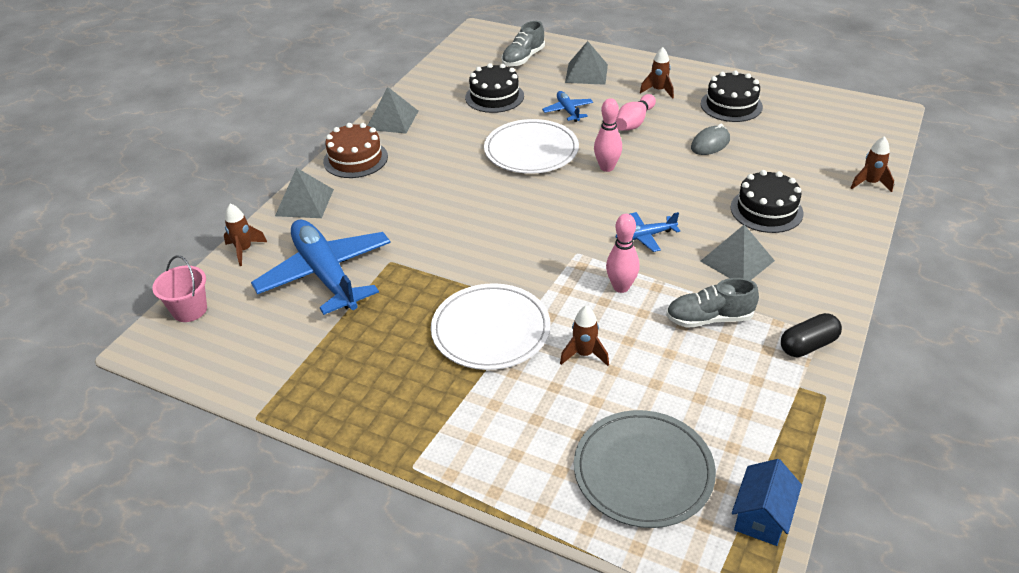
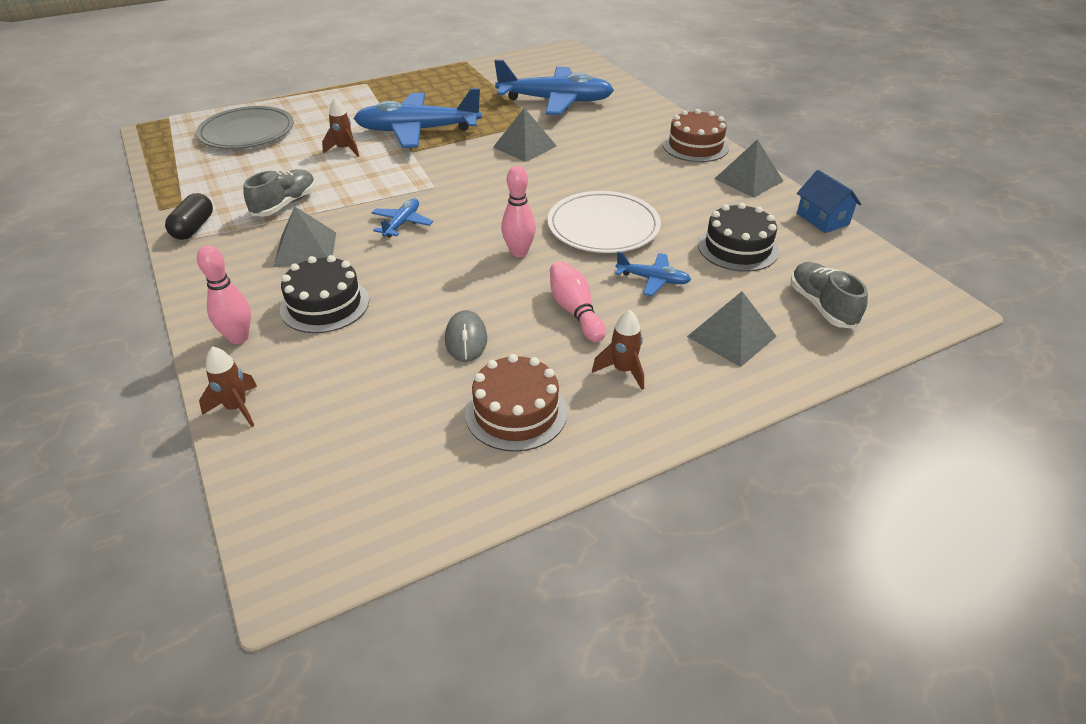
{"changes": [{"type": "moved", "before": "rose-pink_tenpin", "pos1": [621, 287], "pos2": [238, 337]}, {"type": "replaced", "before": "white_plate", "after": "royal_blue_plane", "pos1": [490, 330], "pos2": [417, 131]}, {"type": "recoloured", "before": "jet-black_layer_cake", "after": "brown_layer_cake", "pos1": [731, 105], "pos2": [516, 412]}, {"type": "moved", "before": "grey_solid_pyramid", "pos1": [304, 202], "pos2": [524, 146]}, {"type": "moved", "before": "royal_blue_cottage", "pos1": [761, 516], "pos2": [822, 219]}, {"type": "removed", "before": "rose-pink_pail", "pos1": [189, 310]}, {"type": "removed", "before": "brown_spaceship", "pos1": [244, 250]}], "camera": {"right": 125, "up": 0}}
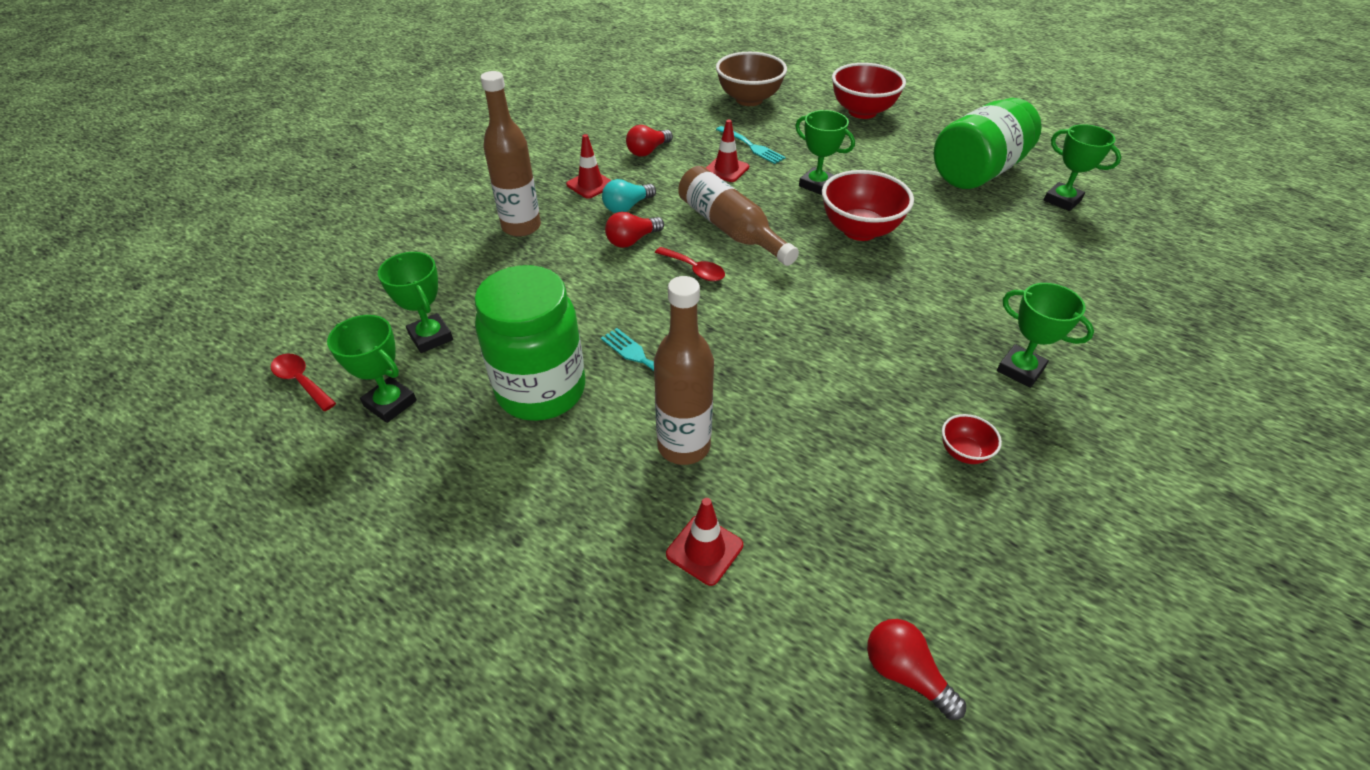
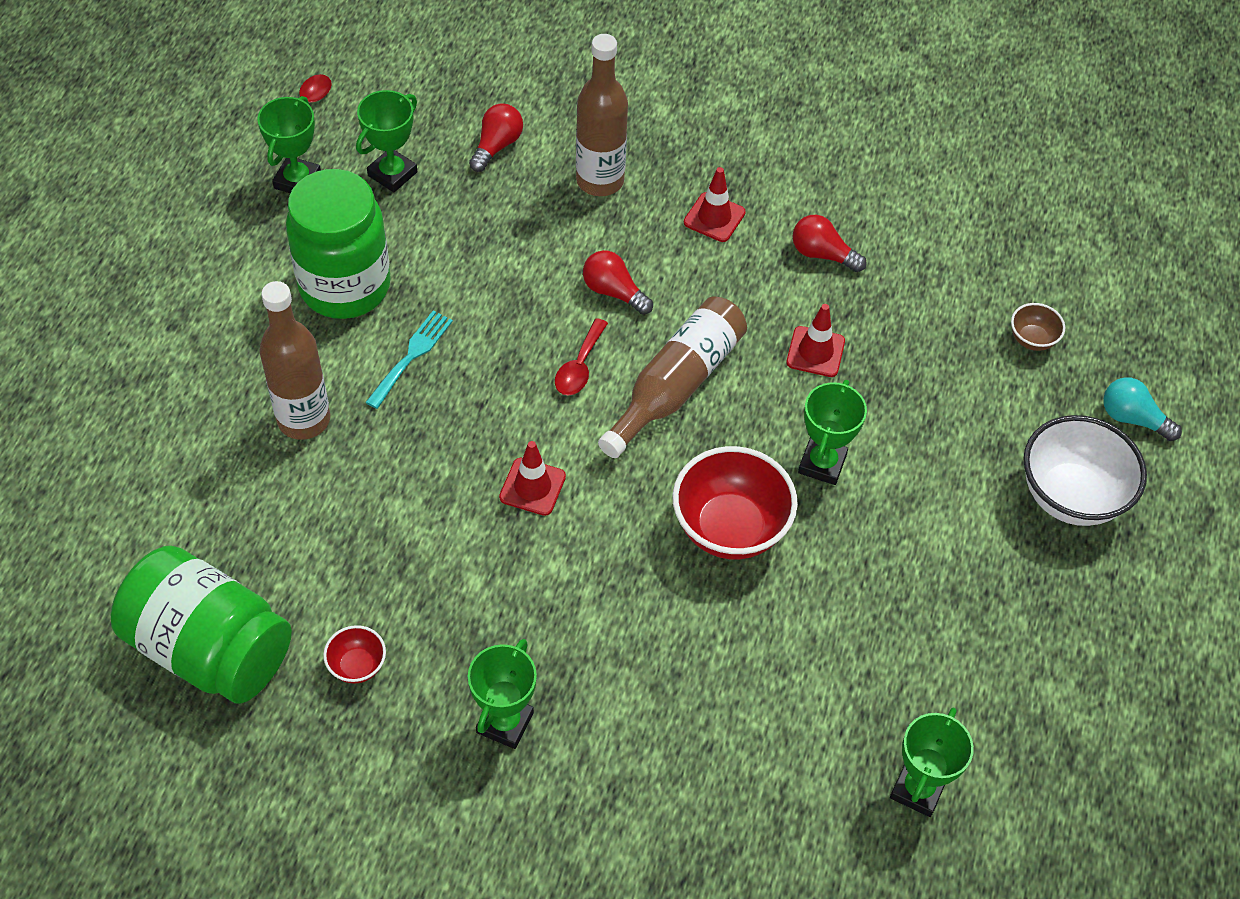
{"changes": [{"type": "moved", "before": "emerald_preserve_jar", "pos1": [977, 172], "pos2": [210, 648]}, {"type": "moved", "before": "scarlet_bulb", "pos1": [905, 673], "pos2": [497, 146]}, {"type": "moved", "before": "scarlet_road_cone", "pos1": [704, 549], "pos2": [532, 487]}, {"type": "resized", "before": "brown_serving_bowl", "pos1": [749, 99], "pos2": [1032, 339], "scale": 0.48}, {"type": "recoloured", "before": "scarlet_serving_bowl", "after": "white_serving_bowl", "pos1": [862, 112], "pos2": [1070, 496]}, {"type": "moved", "before": "turquoise_bulb", "pos1": [627, 207], "pos2": [1132, 418]}, {"type": "removed", "before": "turquoise_dinner_fork", "pos1": [751, 146]}], "camera": {"right": 70, "up": 10}}
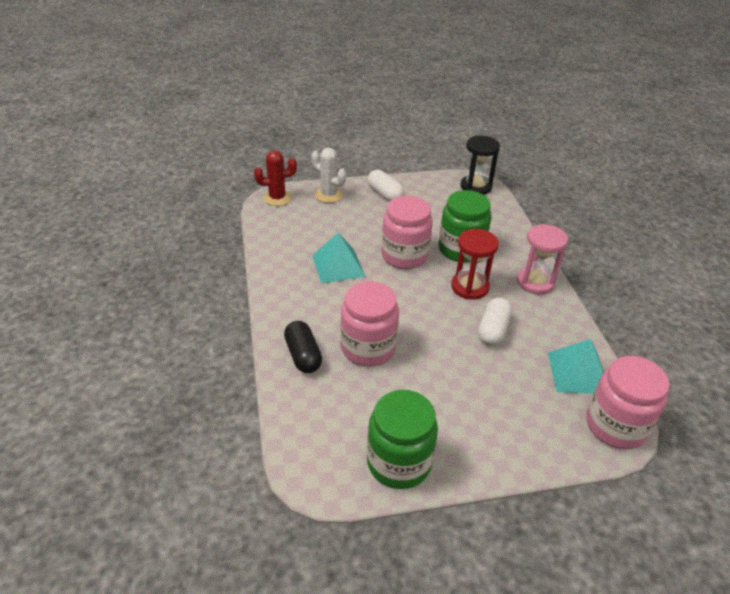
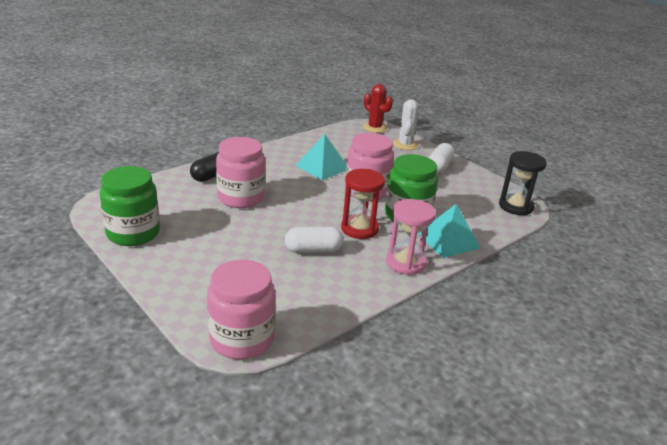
{"changes": [{"type": "moved", "before": "turquoise_solid_pyramid", "pos1": [577, 372], "pos2": [448, 240]}], "camera": {"right": 60, "up": -10}}
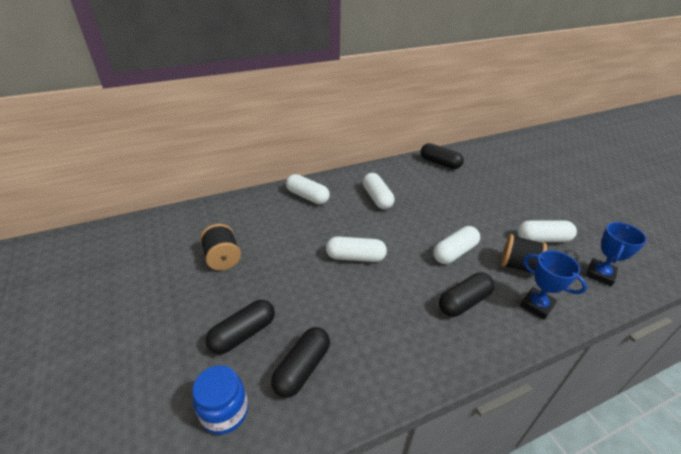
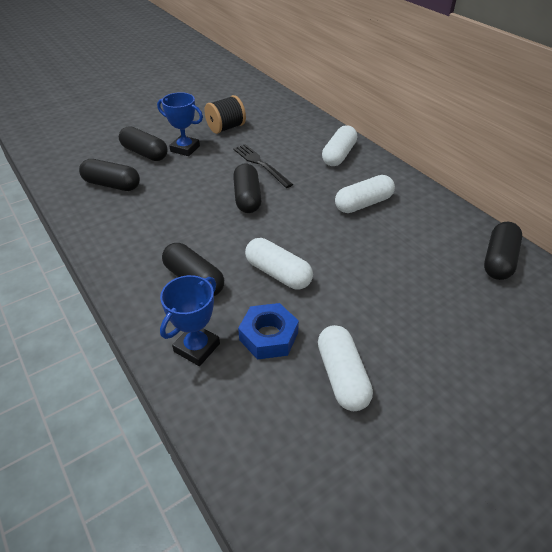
{"changes": [{"type": "moved", "before": "royal_blue_trophy", "pos1": [600, 274], "pos2": [185, 149]}, {"type": "added", "after": "jet-black_dinner_fork", "pos2": [260, 164]}, {"type": "recoloured", "before": "white_pill", "after": "jet-black_pill", "pos1": [355, 257], "pos2": [247, 198]}, {"type": "replaced", "before": "jet-black_spool", "after": "royal_blue_nut", "pos1": [518, 266], "pos2": [268, 336]}, {"type": "removed", "before": "royal_blue_preserve_jar", "pos1": [225, 412]}], "camera": {"right": 80, "up": 5}}
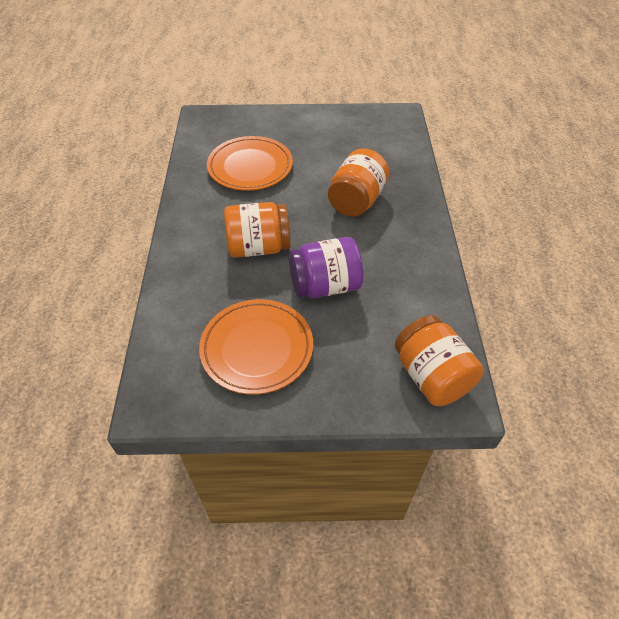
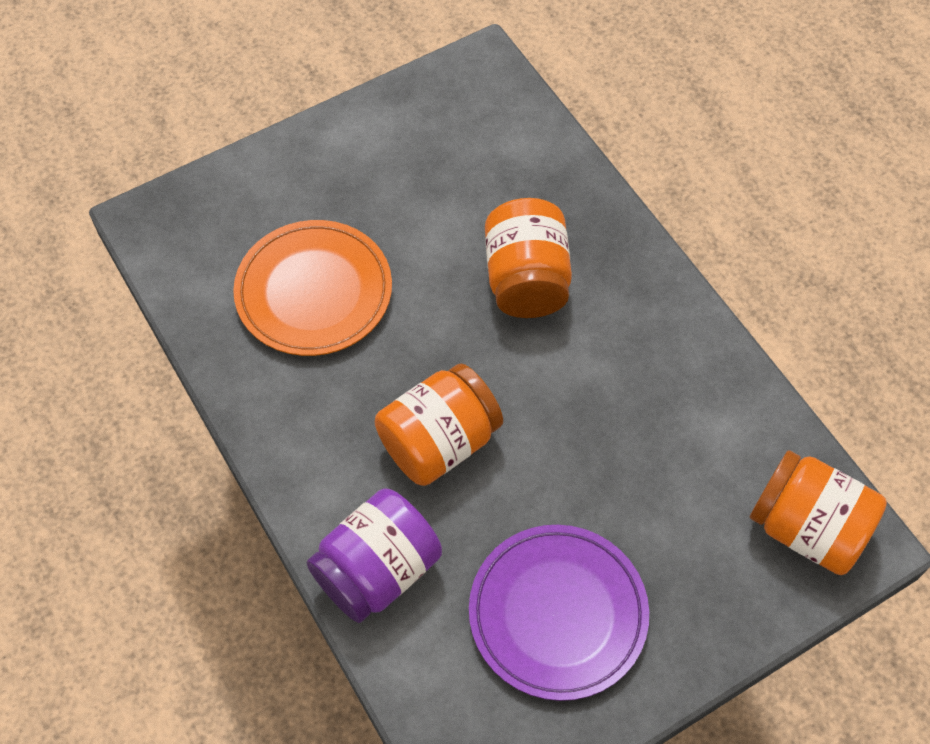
{"changes": [{"type": "moved", "before": "royal_purple_preserve_jar", "pos1": [325, 286], "pos2": [377, 570]}, {"type": "recoloured", "before": "bright_orange_plate", "after": "royal_purple_plate", "pos1": [257, 348], "pos2": [558, 613]}], "camera": {"right": -30, "up": 10}}
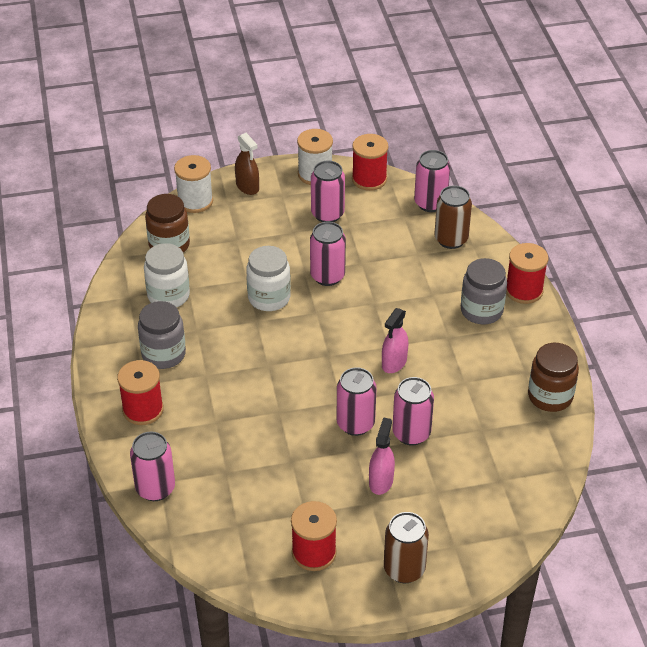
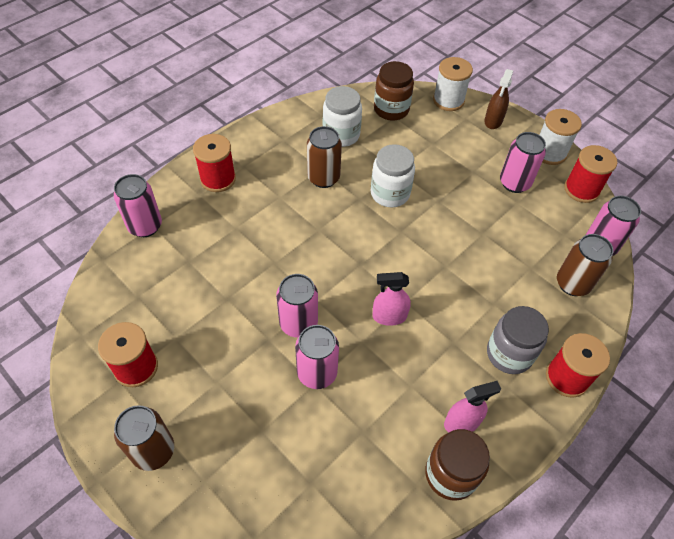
{"changes": [{"type": "added", "after": "brown_soda_can", "pos2": [323, 178]}, {"type": "moved", "before": "rose-pink_spray_bottle", "pos1": [381, 481], "pos2": [462, 423]}, {"type": "removed", "before": "grey_preserve_jar", "pos1": [163, 354]}, {"type": "removed", "before": "rose-pink_soda_can", "pos1": [327, 276]}], "camera": {"right": 55, "up": 10}}
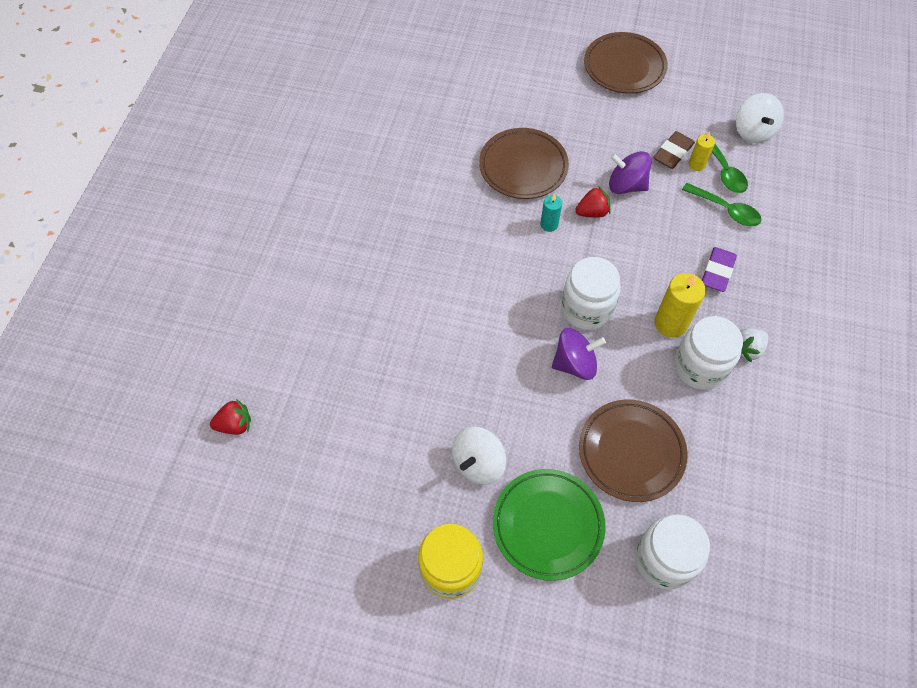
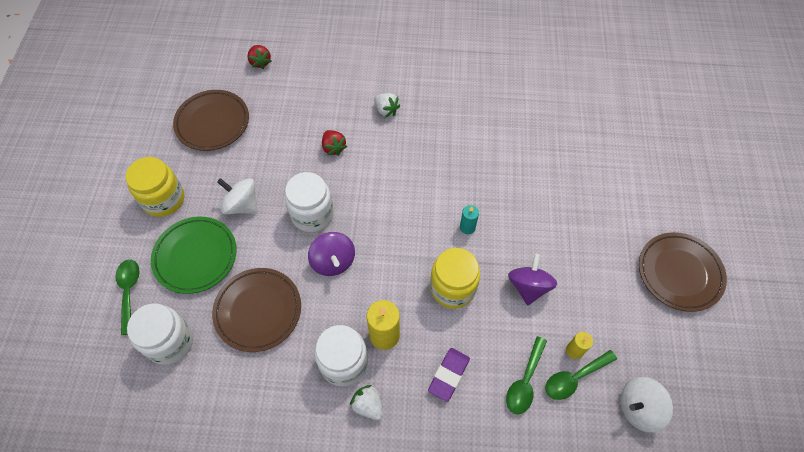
{"changes": [{"type": "added", "after": "emerald_spoon", "pos2": [129, 292]}, {"type": "moved", "before": "brown_plate", "pos1": [523, 167], "pos2": [213, 123]}, {"type": "moved", "before": "white_preserve_jar", "pos1": [586, 309], "pos2": [312, 214]}, {"type": "moved", "before": "scarlet_strawberry", "pos1": [592, 212], "pos2": [333, 148]}, {"type": "added", "after": "white_strawberry", "pos2": [386, 110]}, {"type": "turned", "before": "royal_purple_eraser", "pos1": [717, 272], "pos2": [448, 375], "turn": -75}, {"type": "added", "after": "golden_preserve_jar", "pos2": [452, 288]}, {"type": "removed", "before": "brown_eraser", "pos1": [672, 153]}], "camera": {"right": 80, "up": 0}}
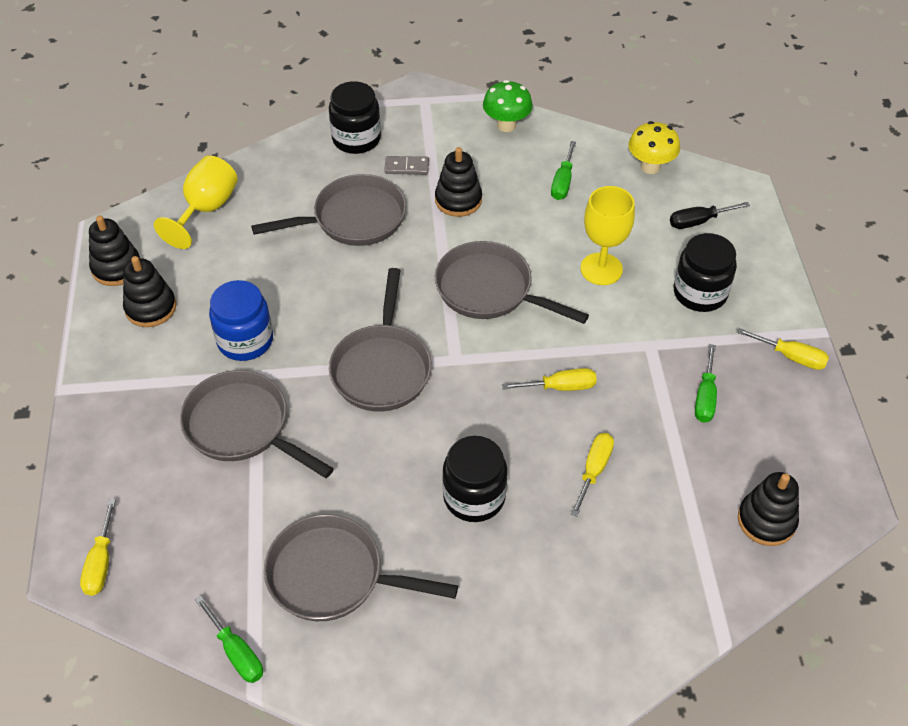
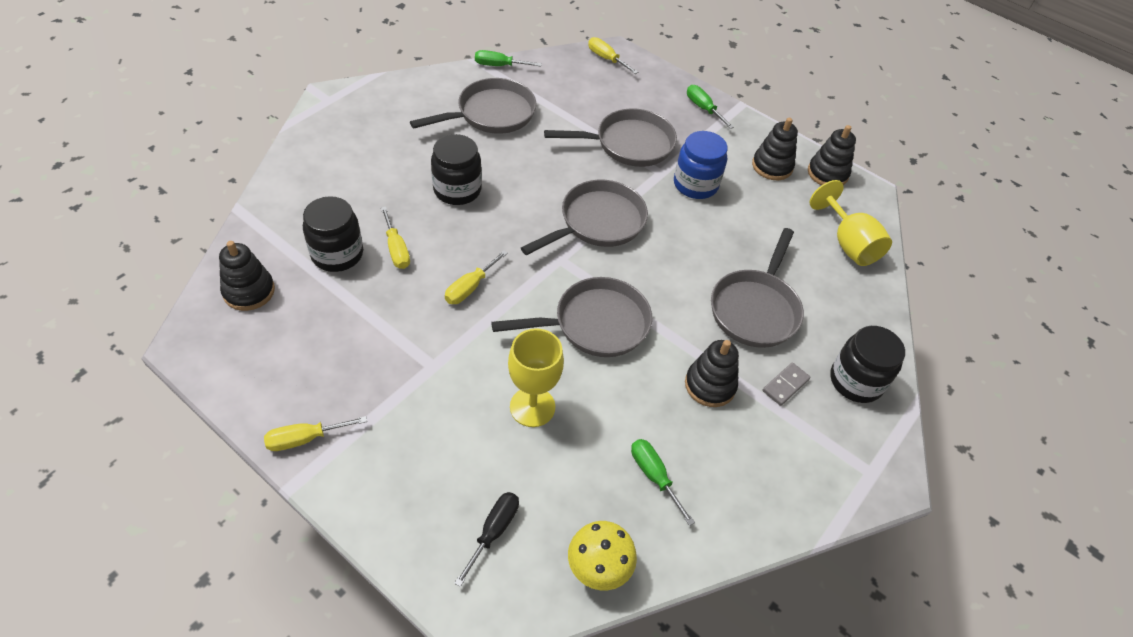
{"changes": [{"type": "moved", "before": "jet-black_preserve_jar", "pos1": [700, 293], "pos2": [337, 254]}, {"type": "turned", "before": "grey_skillet", "pos1": [382, 368], "pos2": [598, 222], "turn": 90}, {"type": "moved", "before": "emerald_flat_screwdriver", "pos1": [705, 397], "pos2": [703, 108]}, {"type": "removed", "before": "emerald_toadstool", "pos1": [506, 125]}], "camera": {"right": 130, "up": 0}}
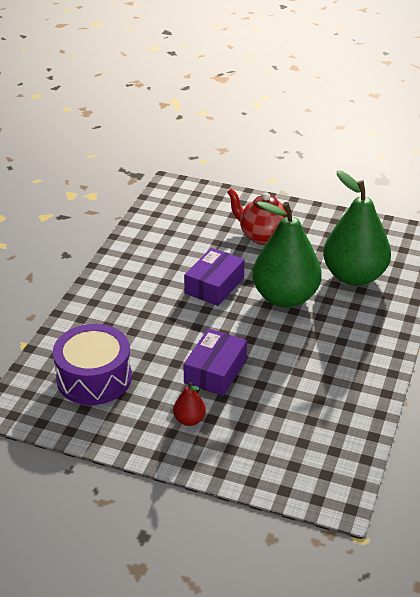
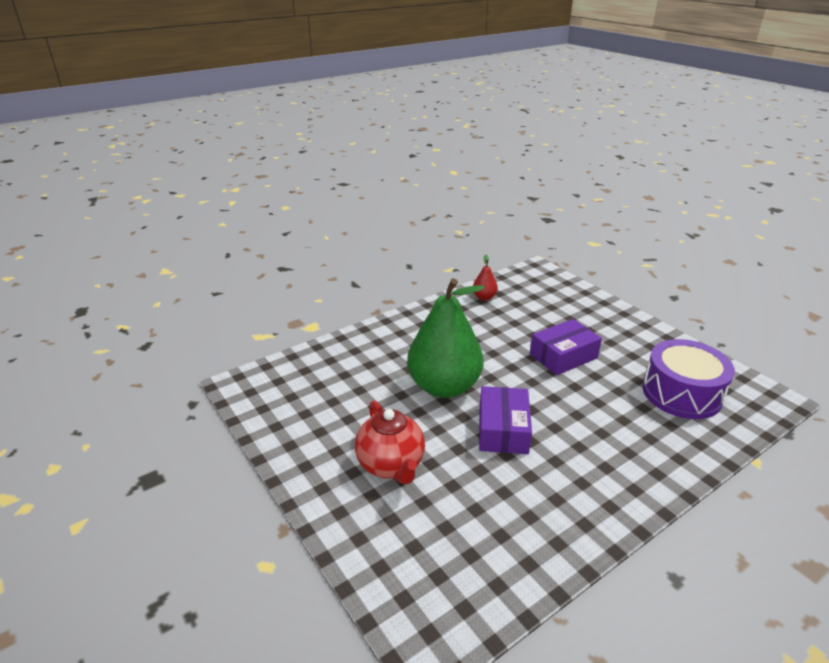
{"changes": [{"type": "moved", "before": "scarlet_pear_fruit", "pos1": [189, 420], "pos2": [484, 297]}, {"type": "turned", "before": "royal_purple_package", "pos1": [214, 285], "pos2": [503, 430], "turn": -60}, {"type": "removed", "before": "emerald_pear_fruit", "pos1": [354, 276]}], "camera": {"right": -145, "up": -5}}
